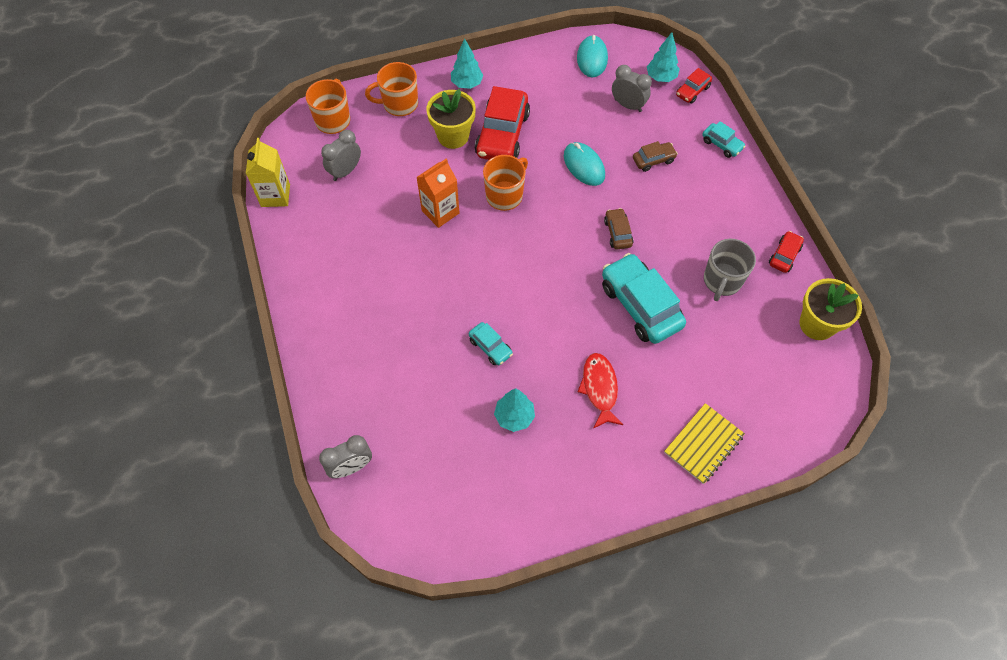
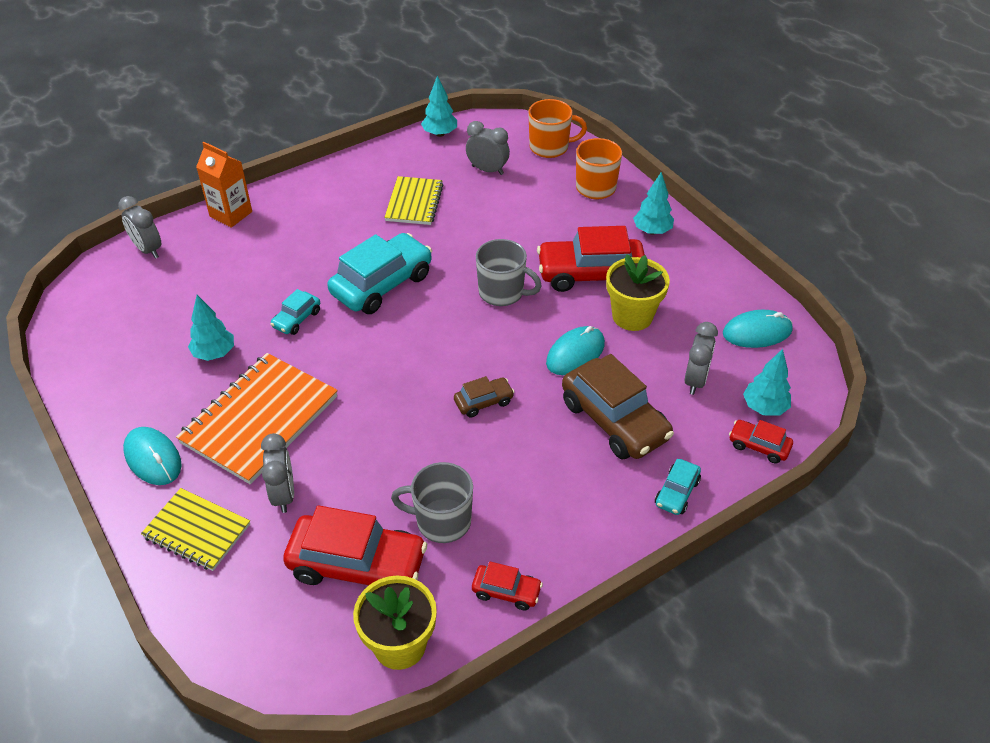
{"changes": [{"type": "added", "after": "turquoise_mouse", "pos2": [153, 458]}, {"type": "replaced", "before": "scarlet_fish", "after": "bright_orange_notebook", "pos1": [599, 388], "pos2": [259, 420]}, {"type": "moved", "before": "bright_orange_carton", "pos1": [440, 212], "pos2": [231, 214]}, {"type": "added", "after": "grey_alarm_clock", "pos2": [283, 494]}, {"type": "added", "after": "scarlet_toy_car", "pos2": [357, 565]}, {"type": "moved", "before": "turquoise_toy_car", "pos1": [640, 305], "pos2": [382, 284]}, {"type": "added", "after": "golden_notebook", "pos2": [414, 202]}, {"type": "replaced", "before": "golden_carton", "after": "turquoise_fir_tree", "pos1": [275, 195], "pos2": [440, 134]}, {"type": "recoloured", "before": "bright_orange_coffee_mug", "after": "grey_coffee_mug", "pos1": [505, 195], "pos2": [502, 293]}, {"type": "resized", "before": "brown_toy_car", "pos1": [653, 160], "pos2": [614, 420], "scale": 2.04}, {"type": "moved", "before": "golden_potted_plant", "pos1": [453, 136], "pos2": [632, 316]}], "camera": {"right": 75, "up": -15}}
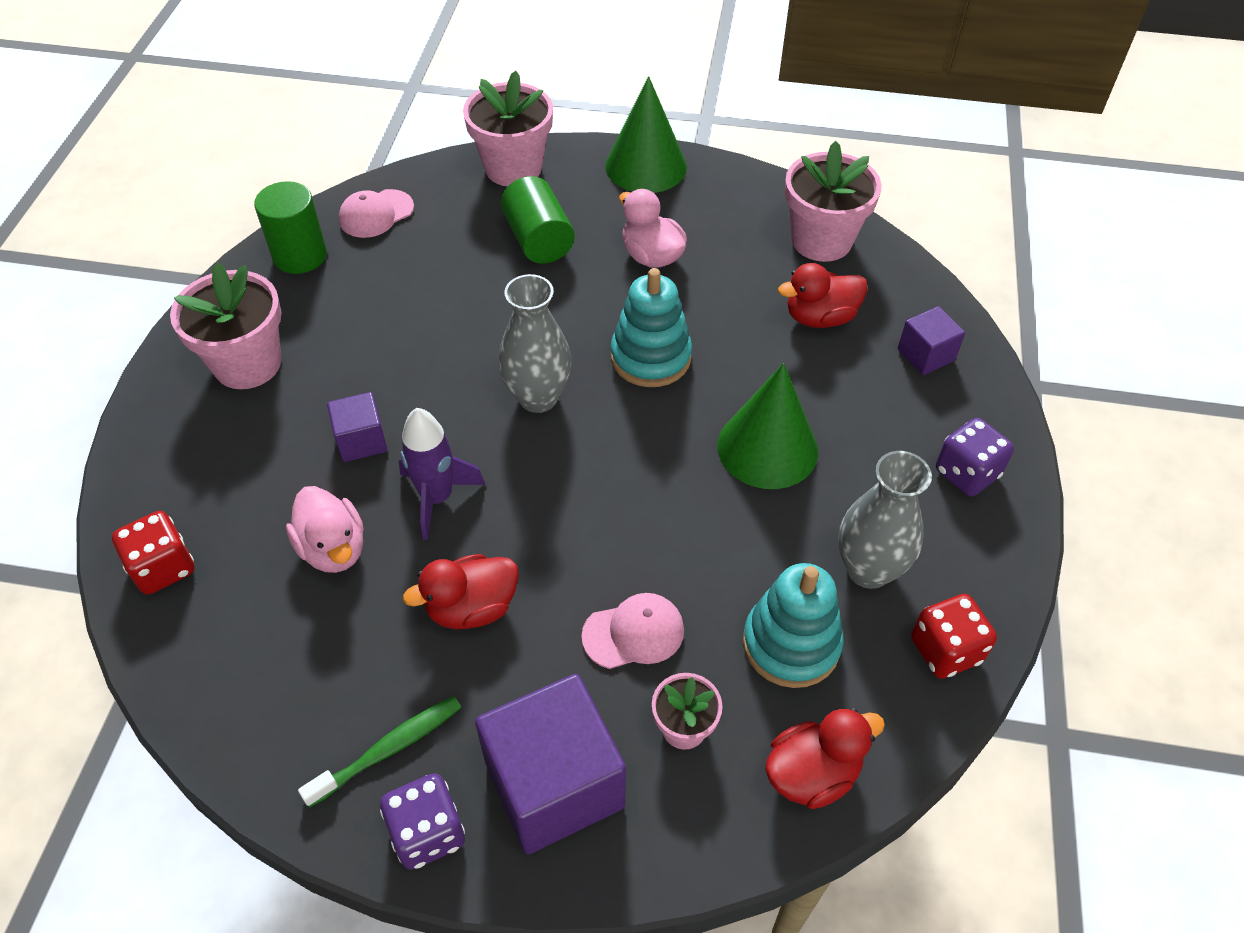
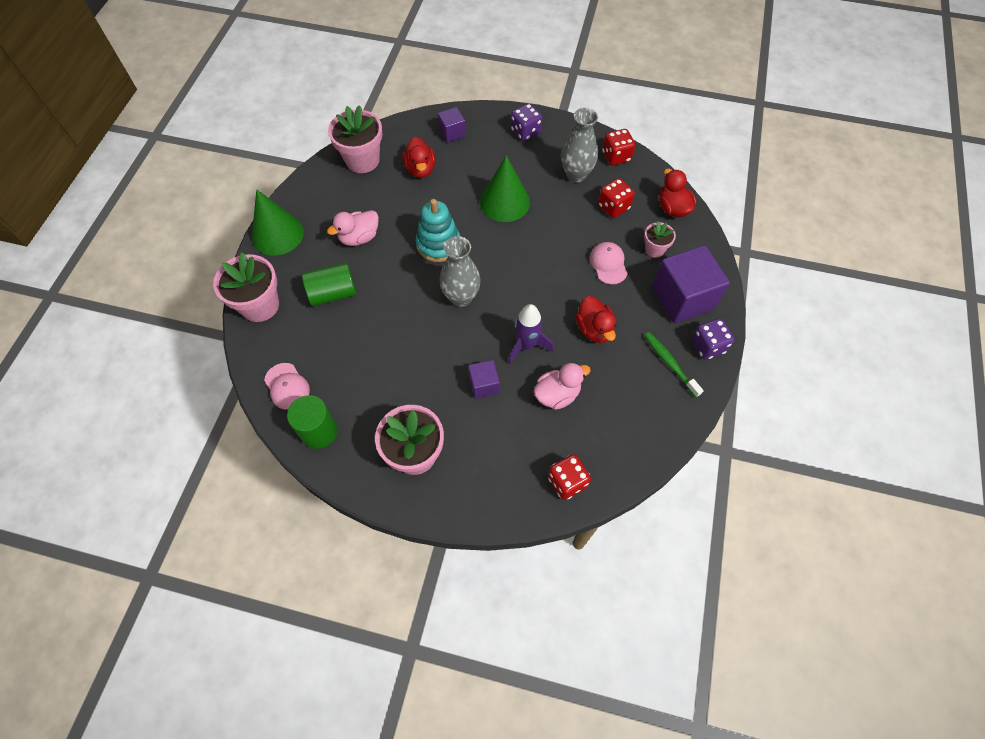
{"changes": [{"type": "replaced", "before": "turquoise_ring_stacker", "after": "scarlet_die", "pos1": [791, 644], "pos2": [613, 207]}], "camera": {"right": -85, "up": 10}}
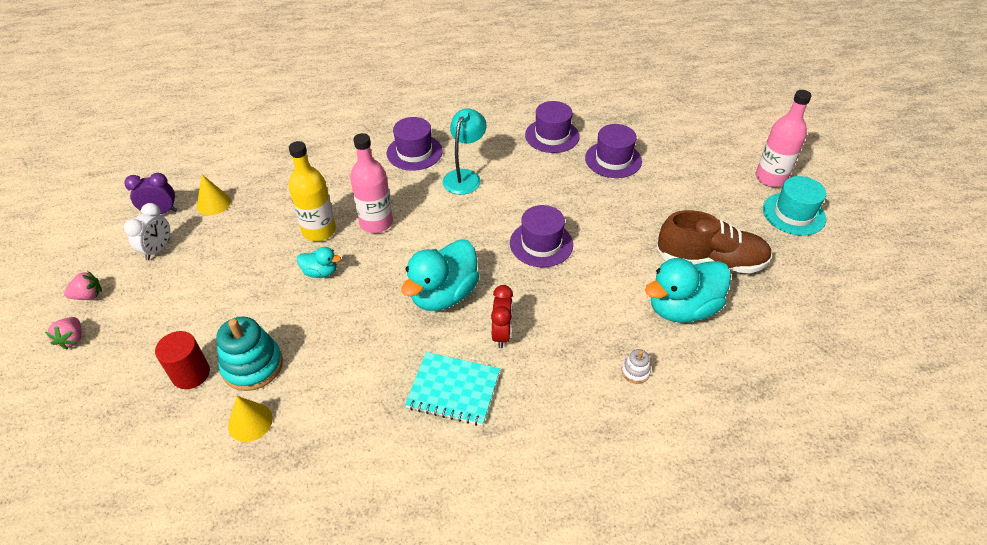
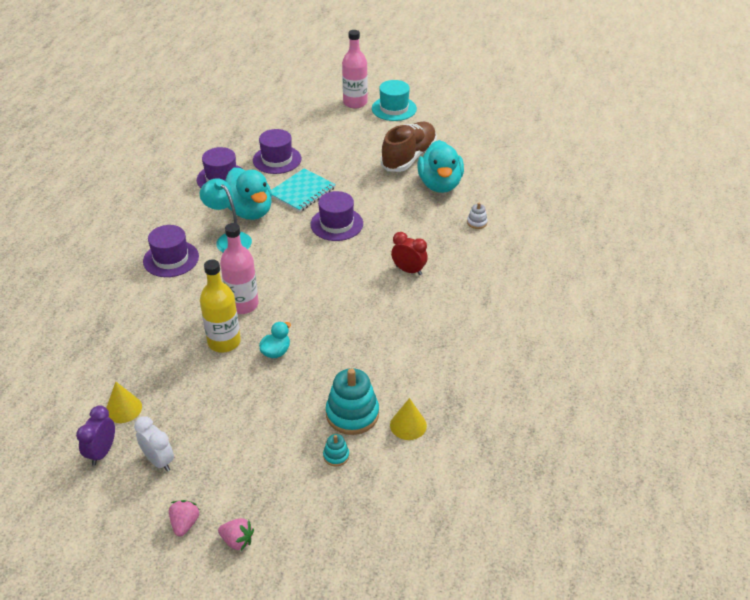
{"changes": [{"type": "moved", "before": "turquoise_duck", "pos1": [443, 295], "pos2": [249, 211]}, {"type": "moved", "before": "turquoise_notebook", "pos1": [453, 390], "pos2": [302, 192]}, {"type": "replaced", "before": "scarlet_cylinder_shape", "after": "turquoise_ring_stacker", "pos1": [191, 374], "pos2": [336, 456]}], "camera": {"right": -65, "up": -5}}
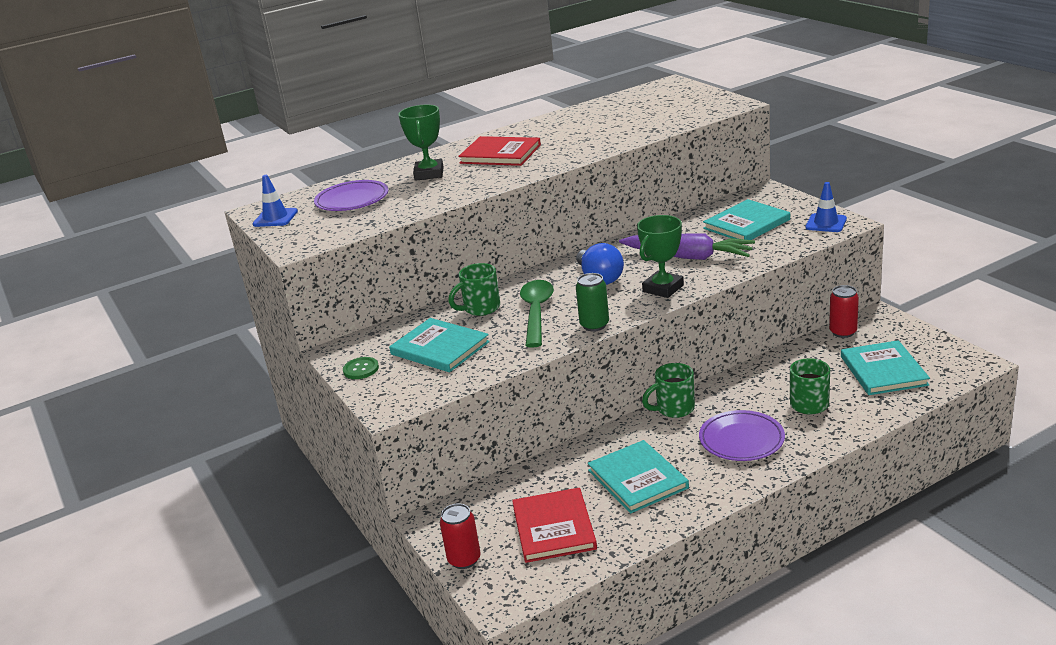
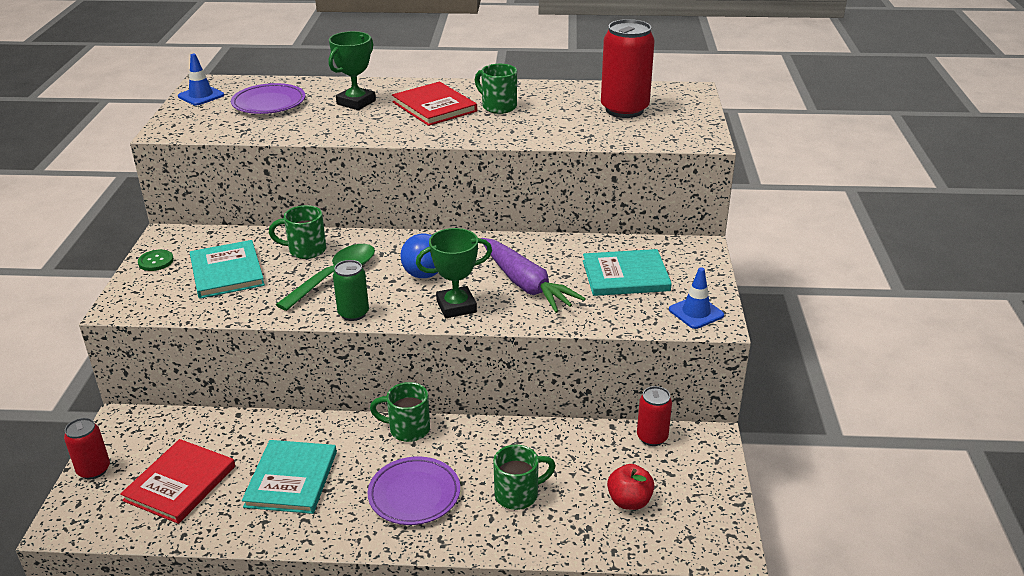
{"changes": [{"type": "added", "after": "emerald_coffee_mug", "pos2": [498, 106]}, {"type": "added", "after": "scarlet_soda_can", "pos2": [624, 110]}, {"type": "replaced", "before": "turquoise_book", "after": "scarlet_toy_apple", "pos1": [883, 371], "pos2": [629, 501]}], "camera": {"right": 30, "up": 5}}
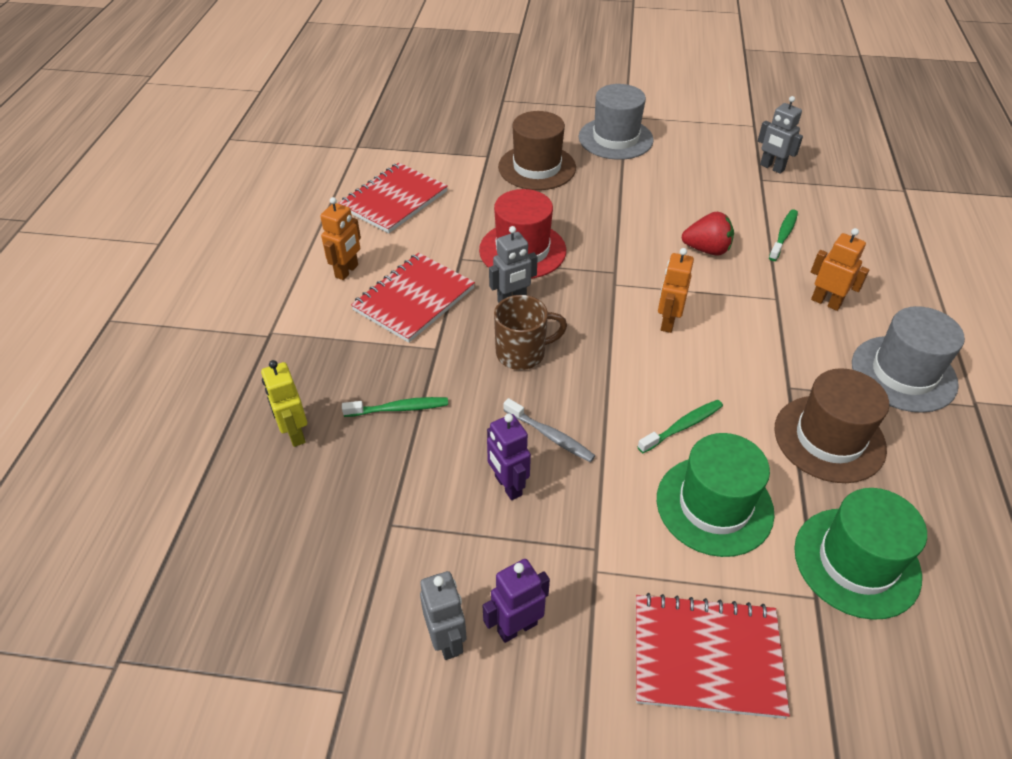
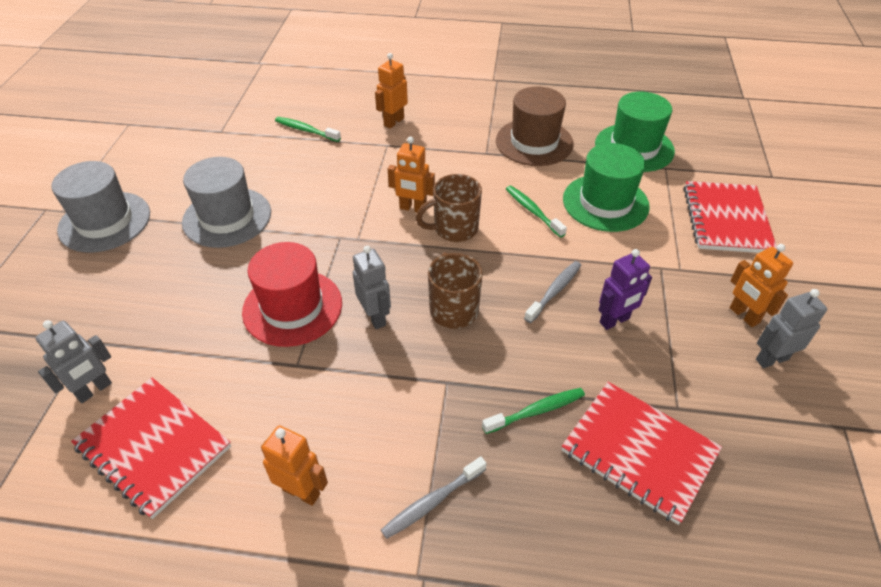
{"changes": [{"type": "moved", "before": "grey_robot_figure", "pos1": [771, 167], "pos2": [94, 390]}, {"type": "moved", "before": "grey_top_hat", "pos1": [903, 373], "pos2": [227, 217]}, {"type": "added", "after": "grey_tooth_brush", "pos2": [432, 502]}, {"type": "added", "after": "brown_coffee_mug", "pos2": [454, 229]}, {"type": "turned", "before": "emerald_tooth_brush", "pos1": [399, 408], "pos2": [536, 411], "turn": 75}, {"type": "moved", "before": "scarlet_notebook", "pos1": [414, 299], "pos2": [639, 452]}, {"type": "recoloured", "before": "royal_purple_robot_figure", "after": "bright_orange_robot_figure", "pos1": [517, 627], "pos2": [743, 315]}, {"type": "removed", "before": "golden_robot_figure", "pos1": [294, 433]}, {"type": "removed", "before": "brown_top_hat", "pos1": [537, 167]}, {"type": "removed", "before": "scarlet_strawberry", "pos1": [707, 249]}], "camera": {"right": -90, "up": 0}}
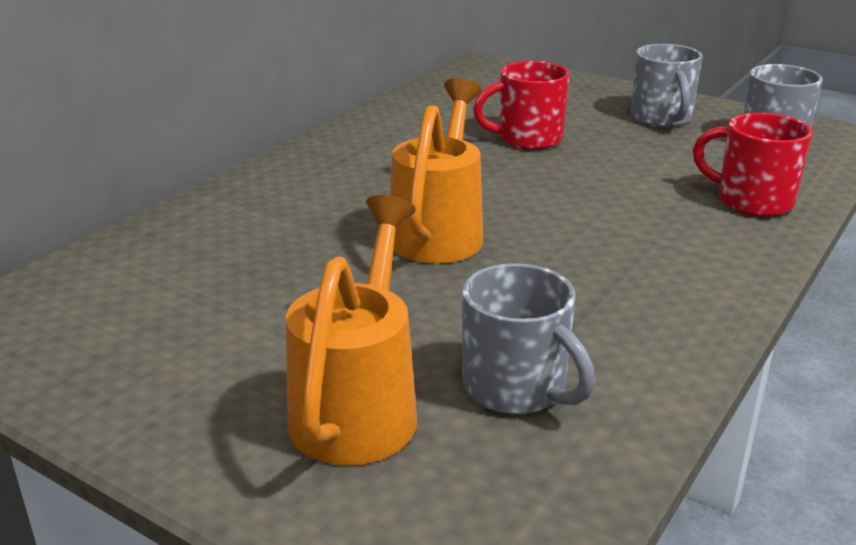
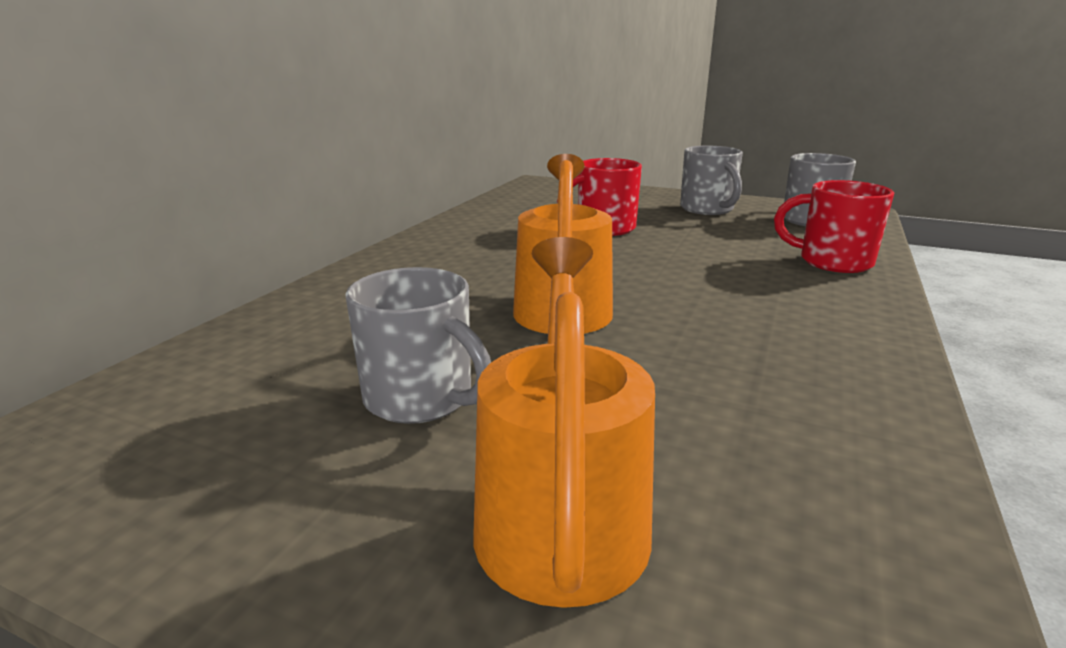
{"changes": [{"type": "moved", "before": "grey_coffee_mug", "pos1": [517, 388], "pos2": [421, 399]}], "camera": {"right": -10, "up": -5}}
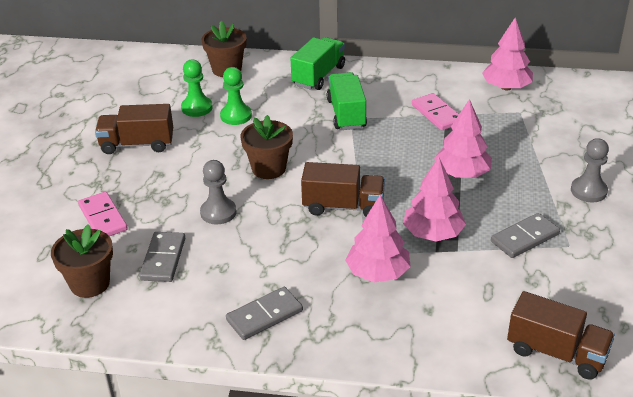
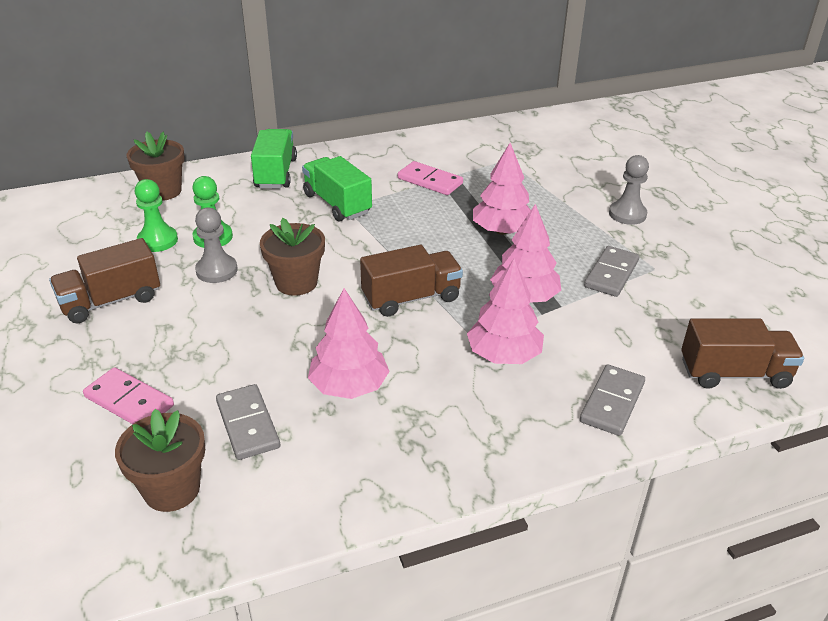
{"changes": [{"type": "moved", "before": "grey_chess_pawn", "pos1": [218, 212], "pos2": [216, 270]}, {"type": "moved", "before": "rose-pink_fir_tree", "pos1": [506, 87], "pos2": [349, 386]}, {"type": "moved", "before": "grey_domino", "pos1": [264, 316], "pos2": [612, 402]}], "camera": {"right": -30, "up": 0}}
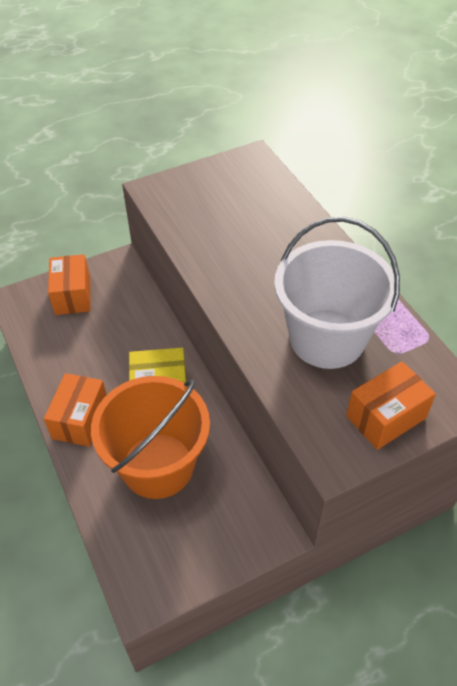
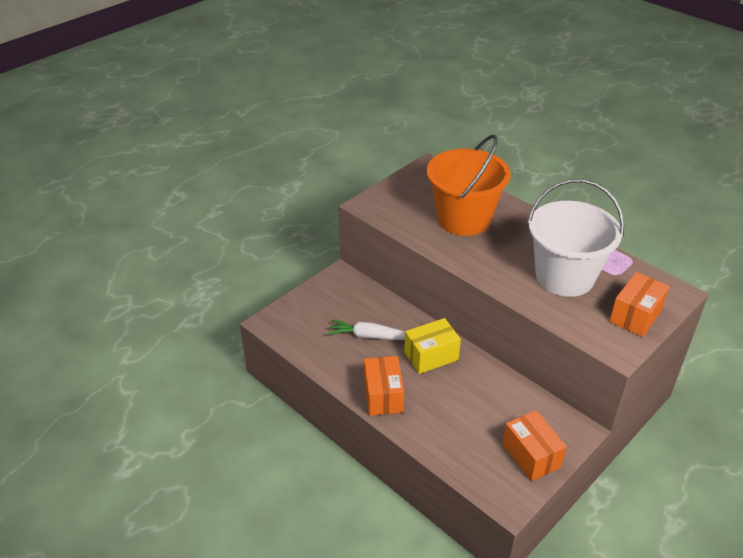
{"changes": [{"type": "added", "after": "white_toy_carrot", "pos2": [369, 336]}, {"type": "moved", "before": "bright_orange_pail", "pos1": [158, 465], "pos2": [463, 219]}, {"type": "moved", "before": "bright_orange_package", "pos1": [72, 295], "pos2": [531, 455]}], "camera": {"right": -20, "up": -10}}
